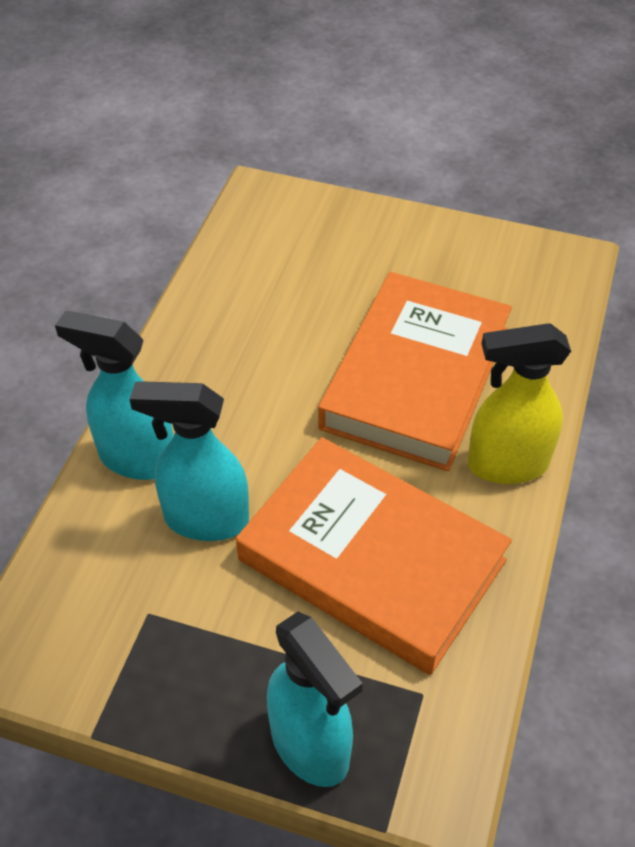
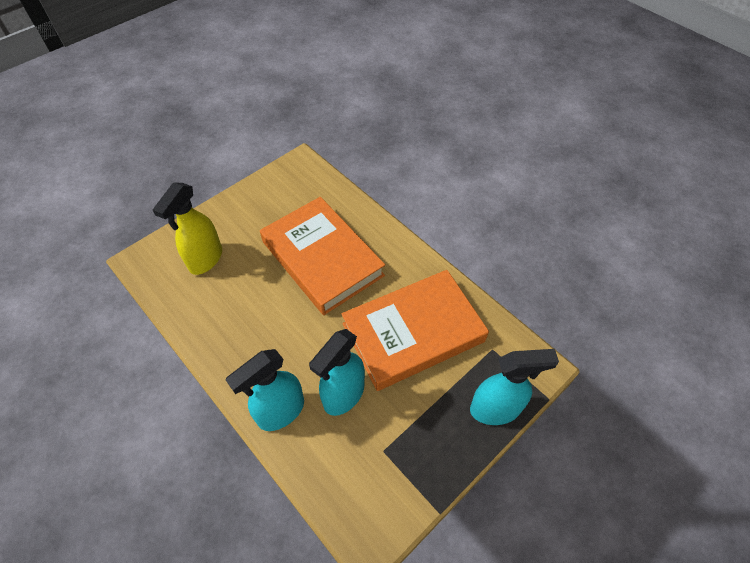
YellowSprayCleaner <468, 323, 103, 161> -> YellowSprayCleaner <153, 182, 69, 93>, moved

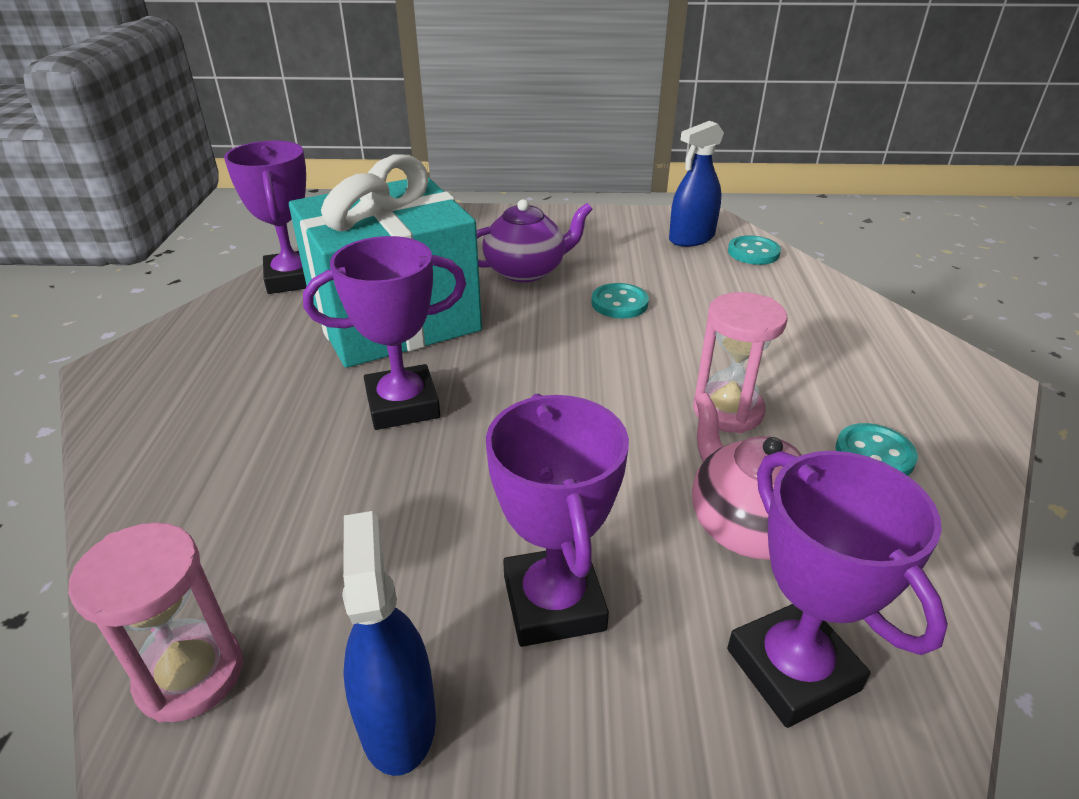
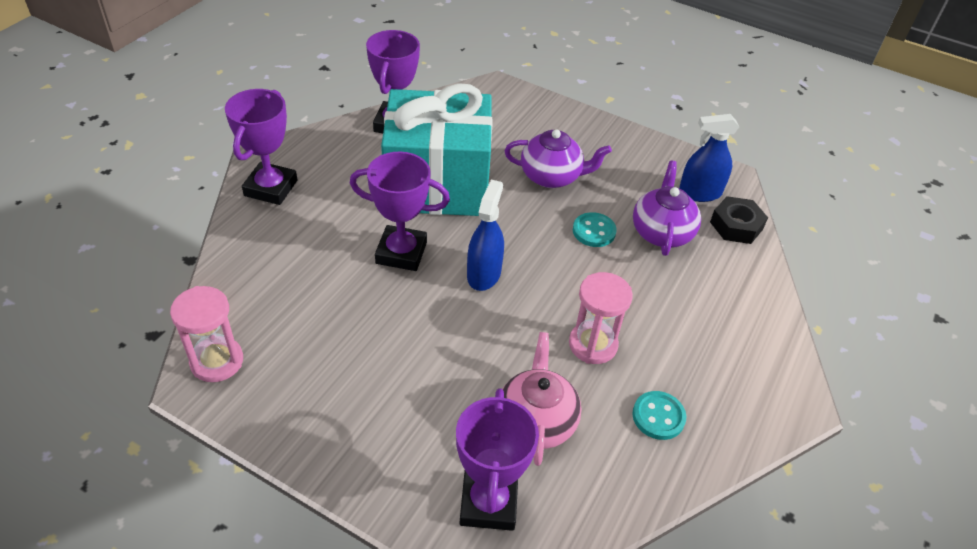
none -> PurpleTeapot <633, 161, 68, 95>
BlueSprayCleaner <342, 511, 94, 265> -> BlueSprayCleaner <467, 180, 37, 111>, moved
PurplePrizeCup <486, 393, 143, 254> -> PurplePrizeCup <225, 89, 73, 116>, moved
TurquoiseButton <728, 235, 53, 30> -> BlackHexagonNut <710, 196, 58, 48>

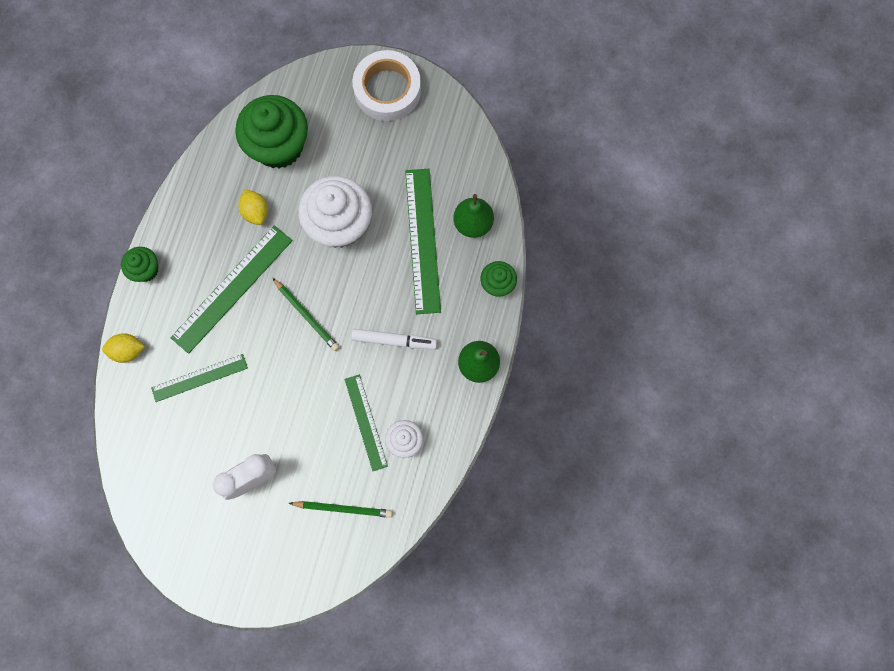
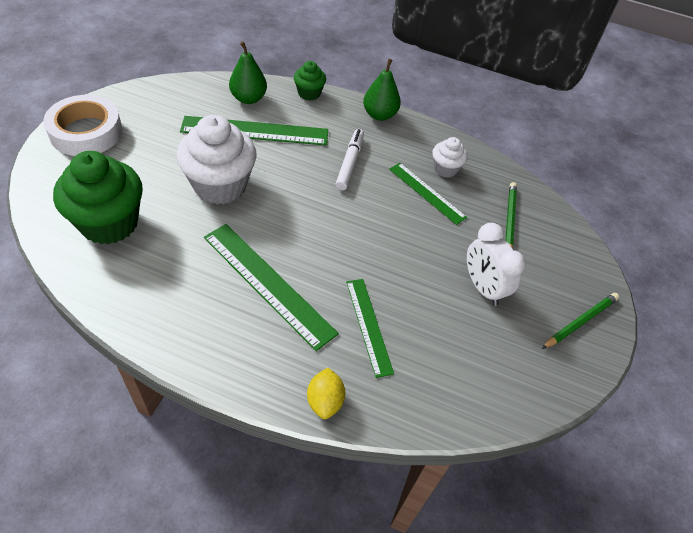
GreenCupcake <121, 247, 37, 35> -> none
YellowToyLemon <238, 189, 30, 36> -> none
GreenWoodenPencil <273, 278, 66, 73> -> GreenWoodenPencil <542, 293, 77, 56>, moved
GreenMeasuringStick <344, 374, 44, 97> -> GreenMeasuringStick <389, 163, 78, 62>, 60 degrees clockwise

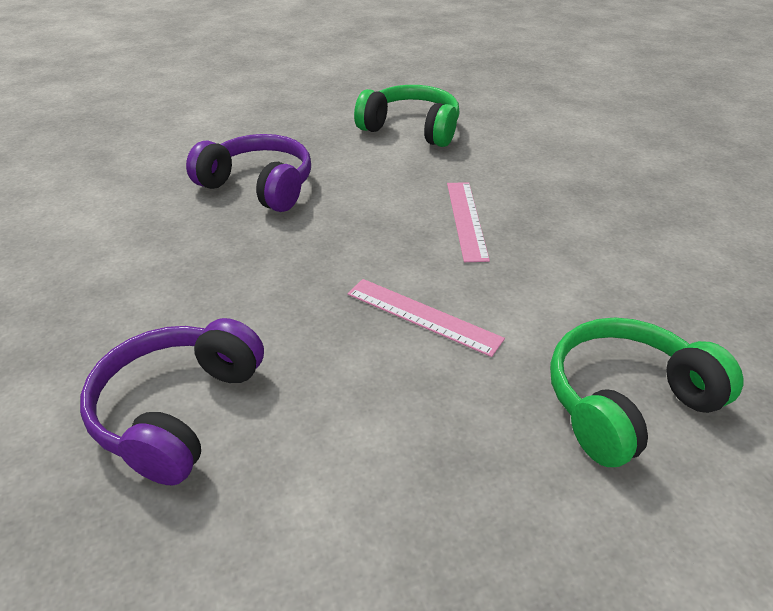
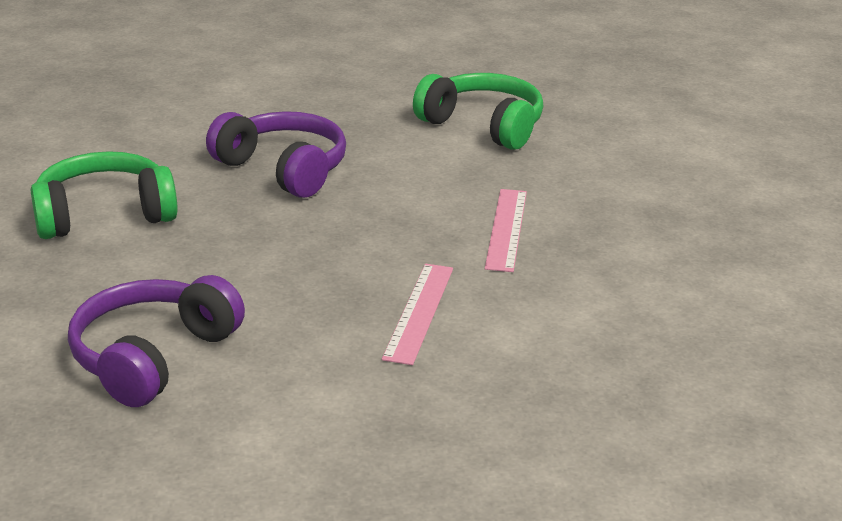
GreenOverEarHeadphones <550, 318, 194, 149> -> GreenOverEarHeadphones <30, 151, 148, 88>, moved
PinkMeasuringStick <347, 279, 158, 78> -> PinkMeasuringStick <382, 264, 71, 101>, 60 degrees clockwise

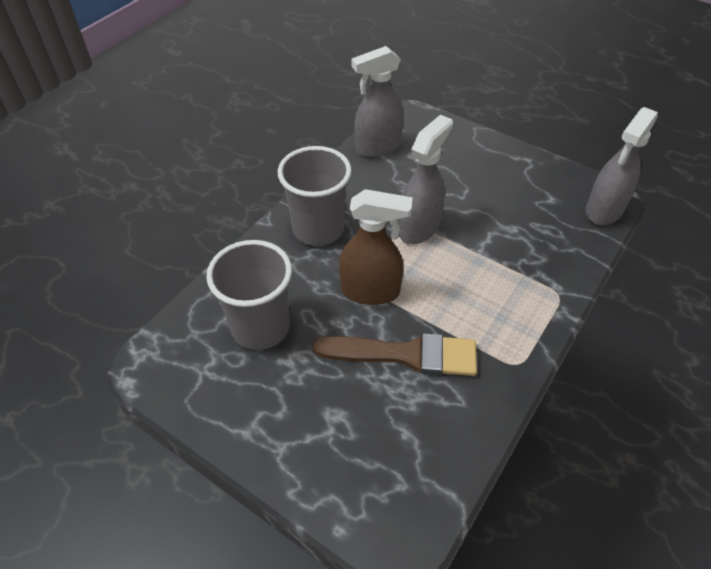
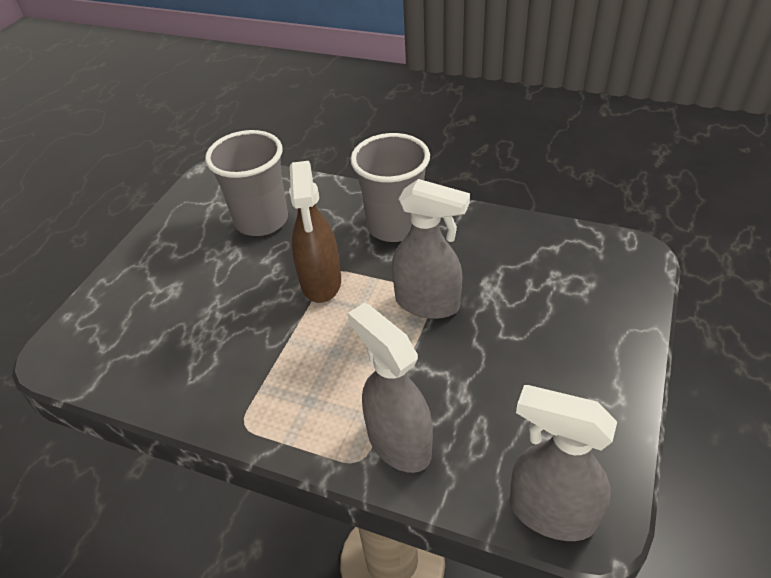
BrownBrush <313, 333, 164, 43> -> none
GreySprayCleaner <351, 46, 53, 111> -> GreySprayCleaner <348, 303, 85, 170>, moved

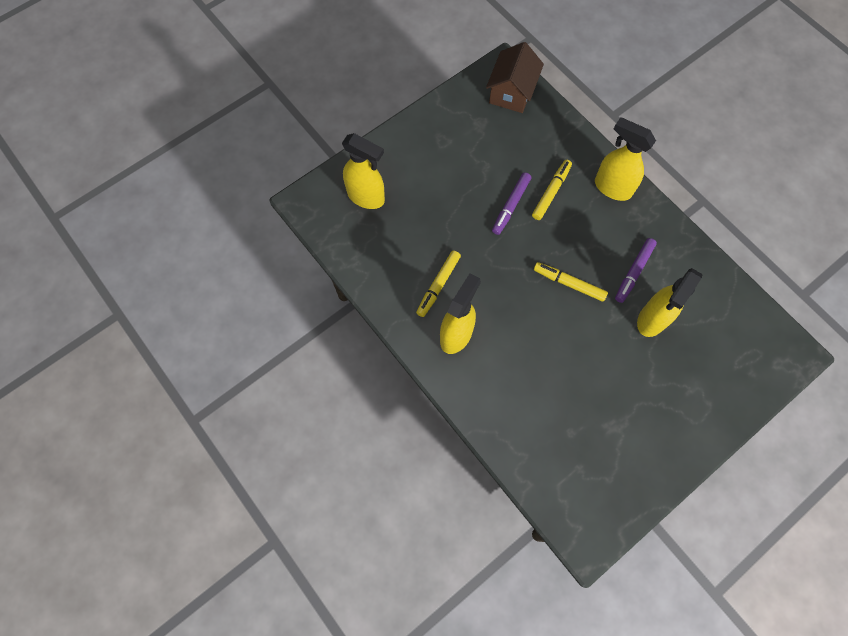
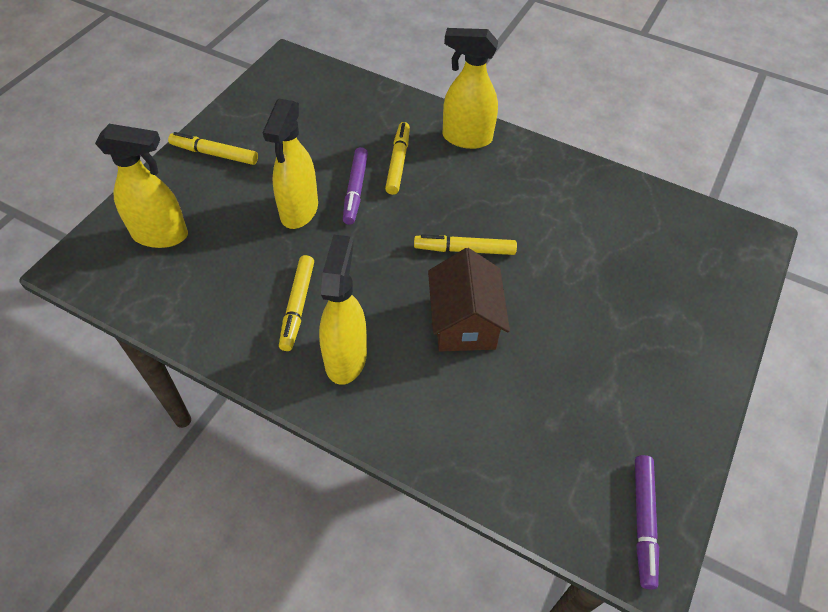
none -> YellowMarkerPen <168, 132, 90, 33>
BrownCottage <486, 42, 58, 71> -> BrownCottage <428, 248, 82, 104>, moved
PurpleMarkerPen <615, 238, 42, 65> -> PurpleMarkerPen <635, 455, 24, 135>, moved
YellowSprayCleaner <637, 268, 66, 69> -> YellowSprayCleaner <263, 99, 55, 130>, moved

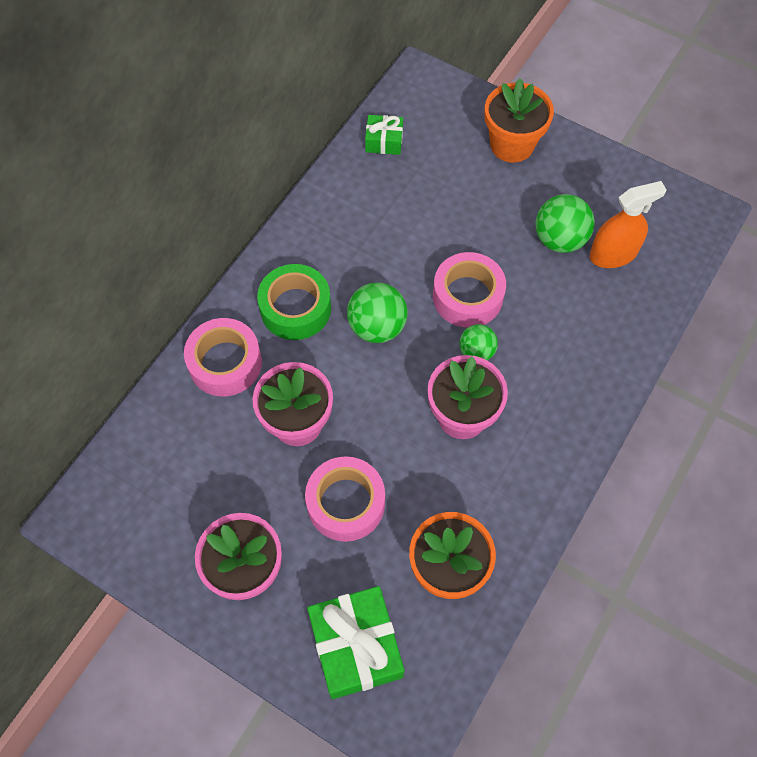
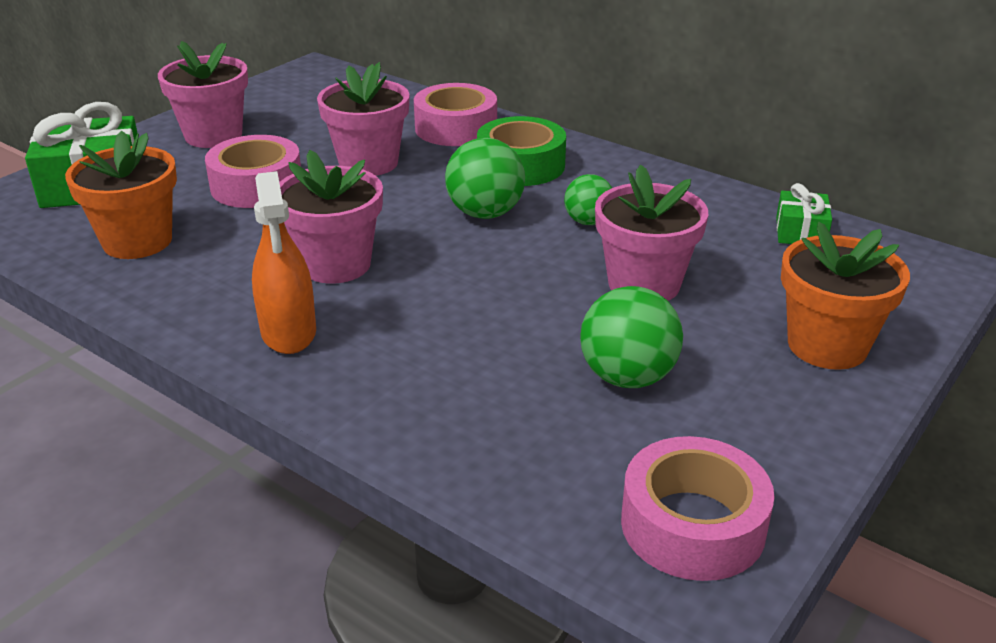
none -> PinkFlowerPot <595, 165, 113, 136>
PinkStickyTape <433, 252, 73, 76> -> PinkStickyTape <621, 436, 153, 145>, moved
GreenPlayBall <460, 324, 38, 36> -> GreenPlayBall <564, 174, 48, 51>, moved
OrangeSprayCleaner <590, 181, 77, 87> -> OrangeSprayCleaner <252, 171, 64, 183>, moved

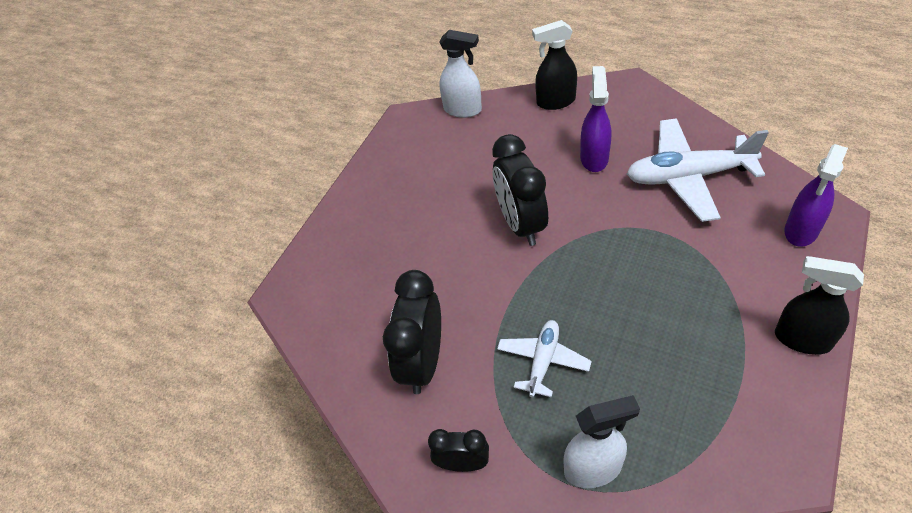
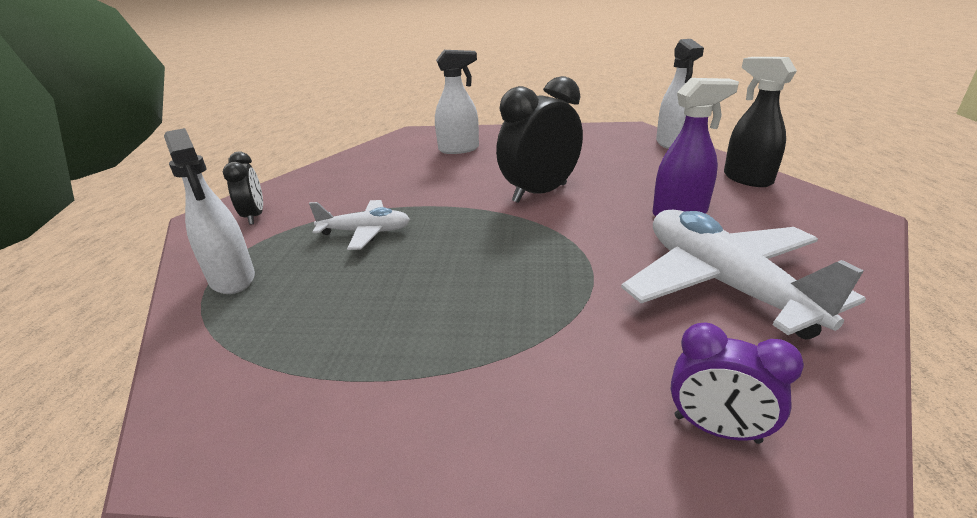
BlackBedsideClock <383, 270, 58, 124> -> none
BlackSprayCleaner <775, 256, 89, 99> -> none
none -> WhiteSprayCleaner <435, 50, 44, 104>
PurpleSprayCleaner <784, 144, 64, 103> -> PurpleBedsideClock <671, 322, 133, 122>

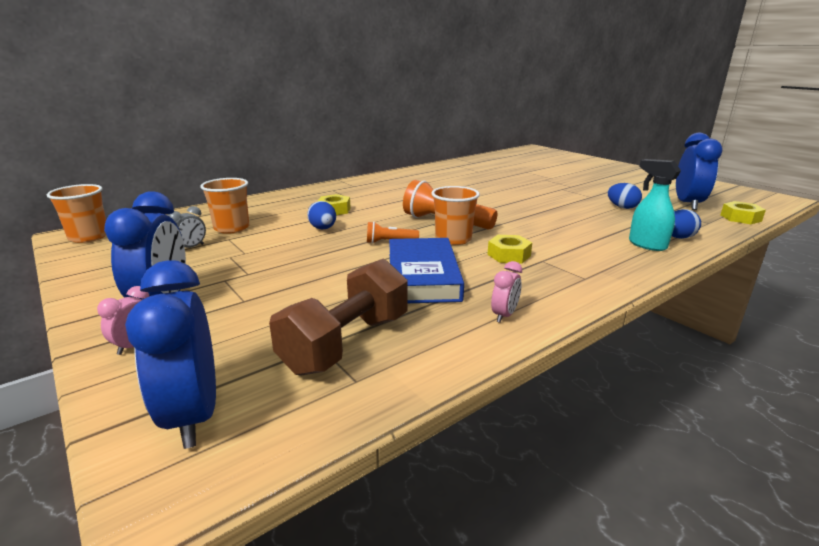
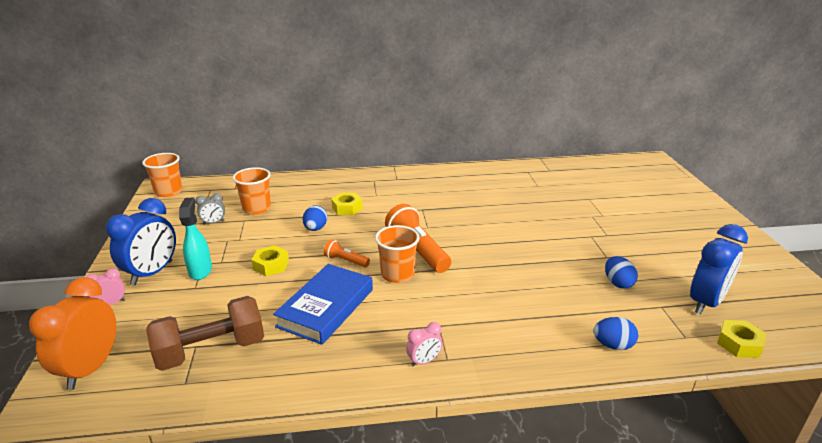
YellowHexagonNut <487, 235, 45, 29> -> YellowHexagonNut <251, 246, 38, 30>, moved
PinkBedsideClock <491, 261, 31, 62> -> PinkBedsideClock <406, 322, 37, 45>, moved
TurquoiseSprayCleaner <629, 159, 52, 92> -> TurquoiseSprayCleaner <179, 197, 33, 83>, moved
BlueBedsideClock <125, 261, 91, 188> -> OrangeBedsideClock <29, 277, 87, 113>

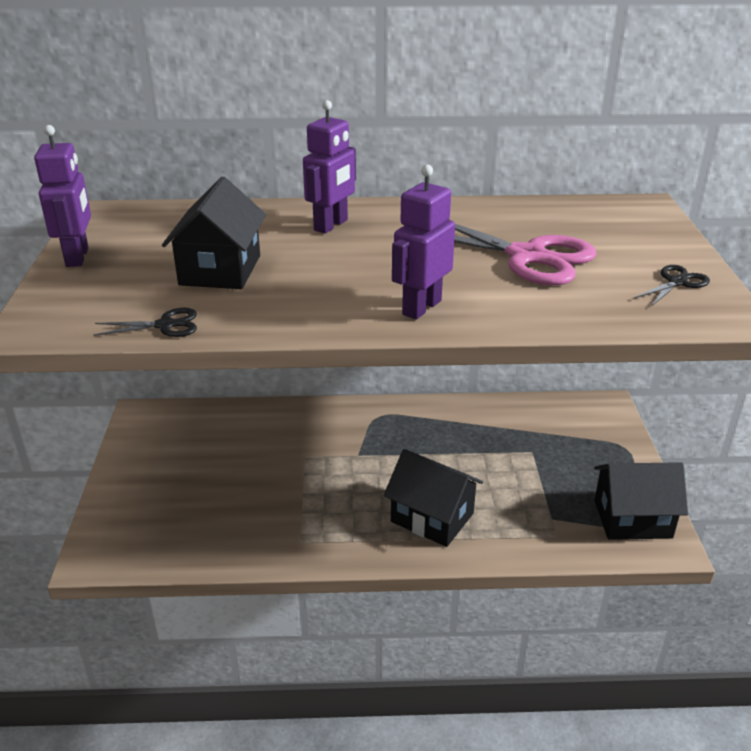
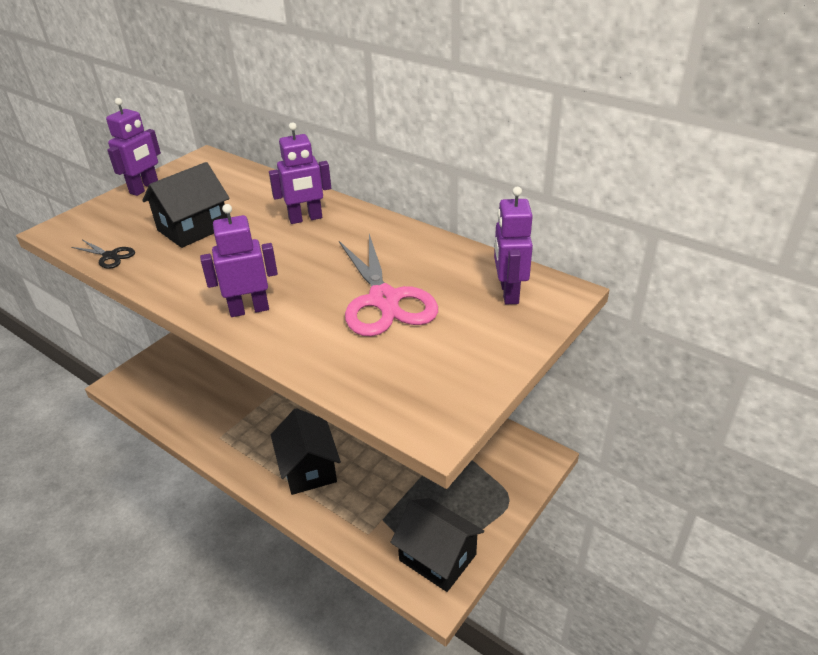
BlackPairOfScissors <635, 265, 75, 42> -> none
none -> PurpleToyRobot <494, 187, 39, 117>

